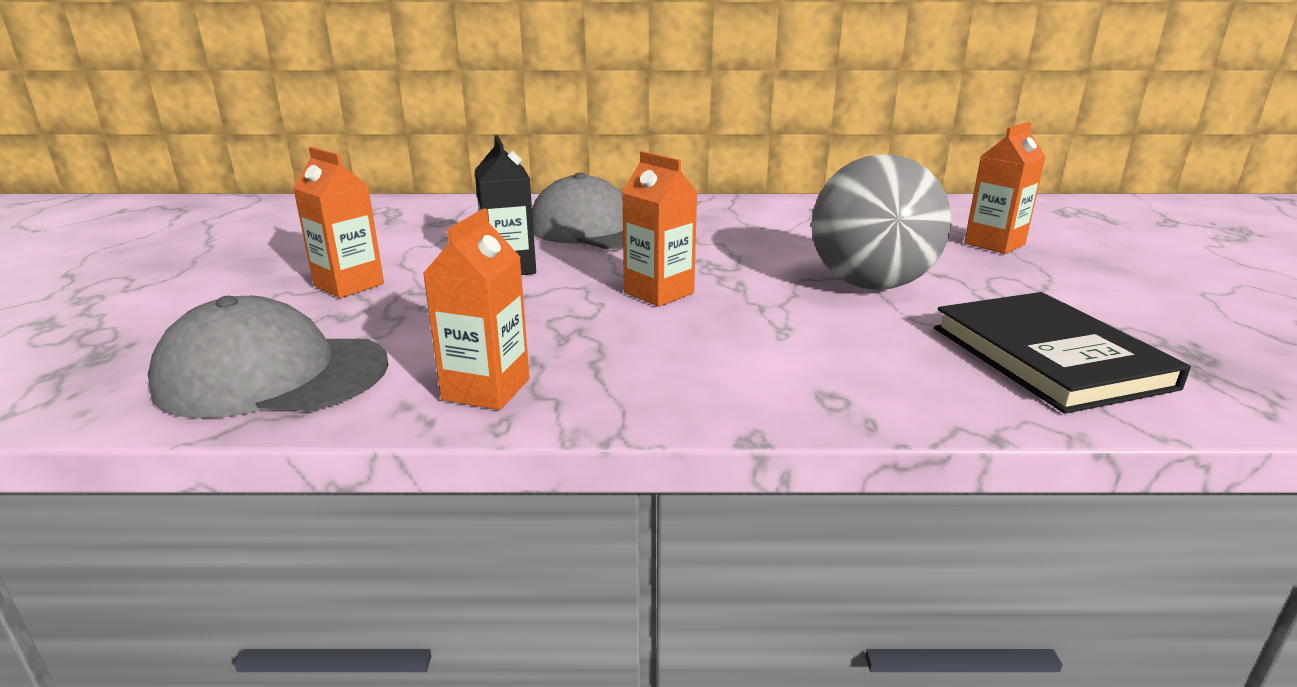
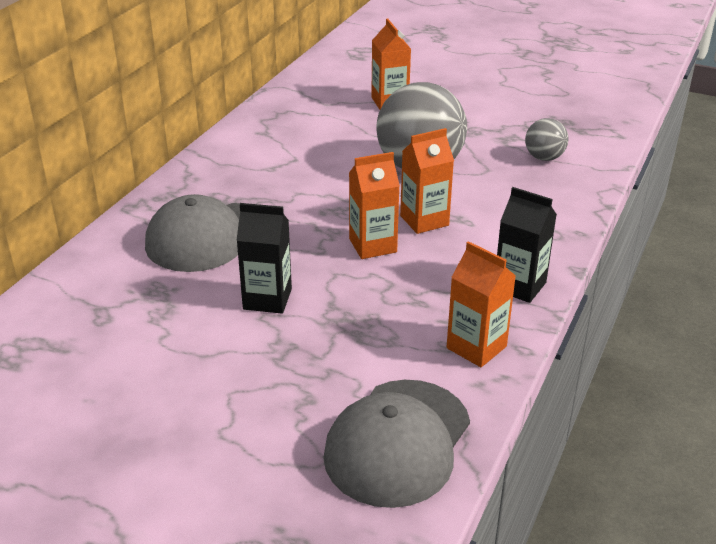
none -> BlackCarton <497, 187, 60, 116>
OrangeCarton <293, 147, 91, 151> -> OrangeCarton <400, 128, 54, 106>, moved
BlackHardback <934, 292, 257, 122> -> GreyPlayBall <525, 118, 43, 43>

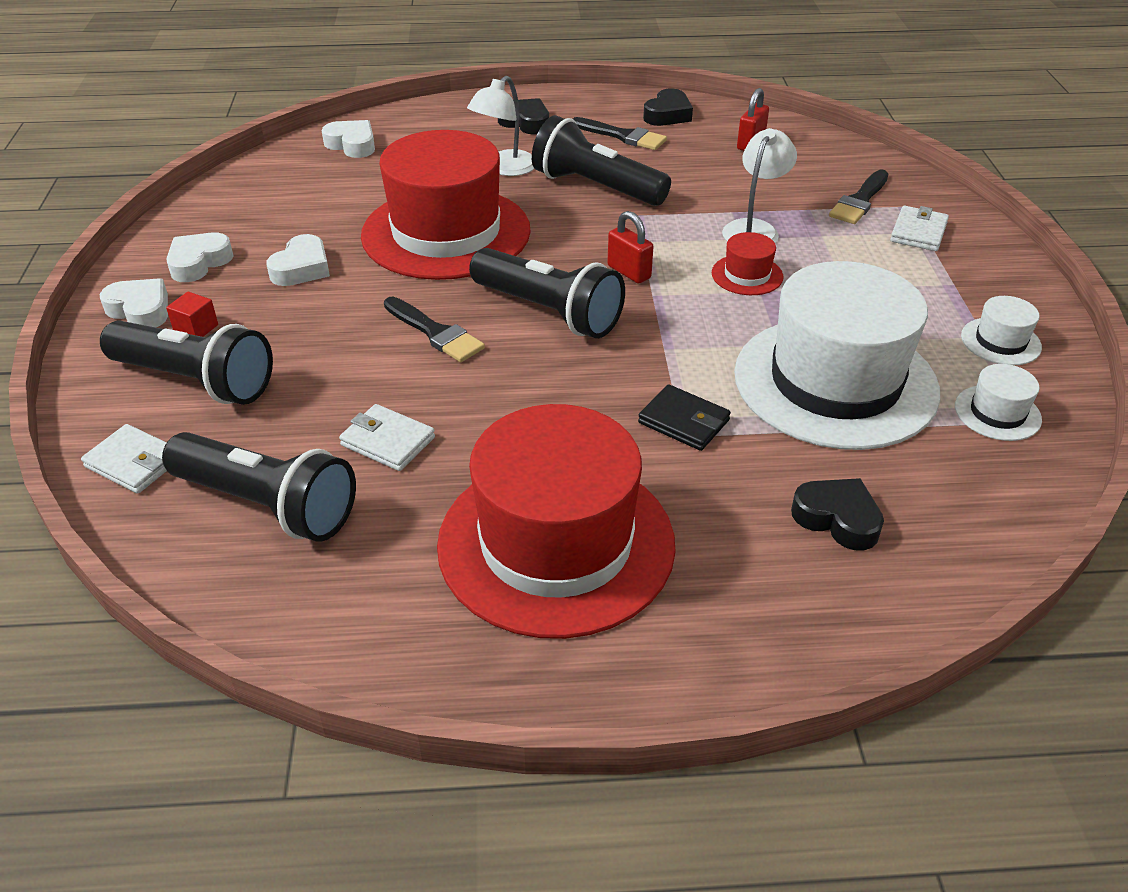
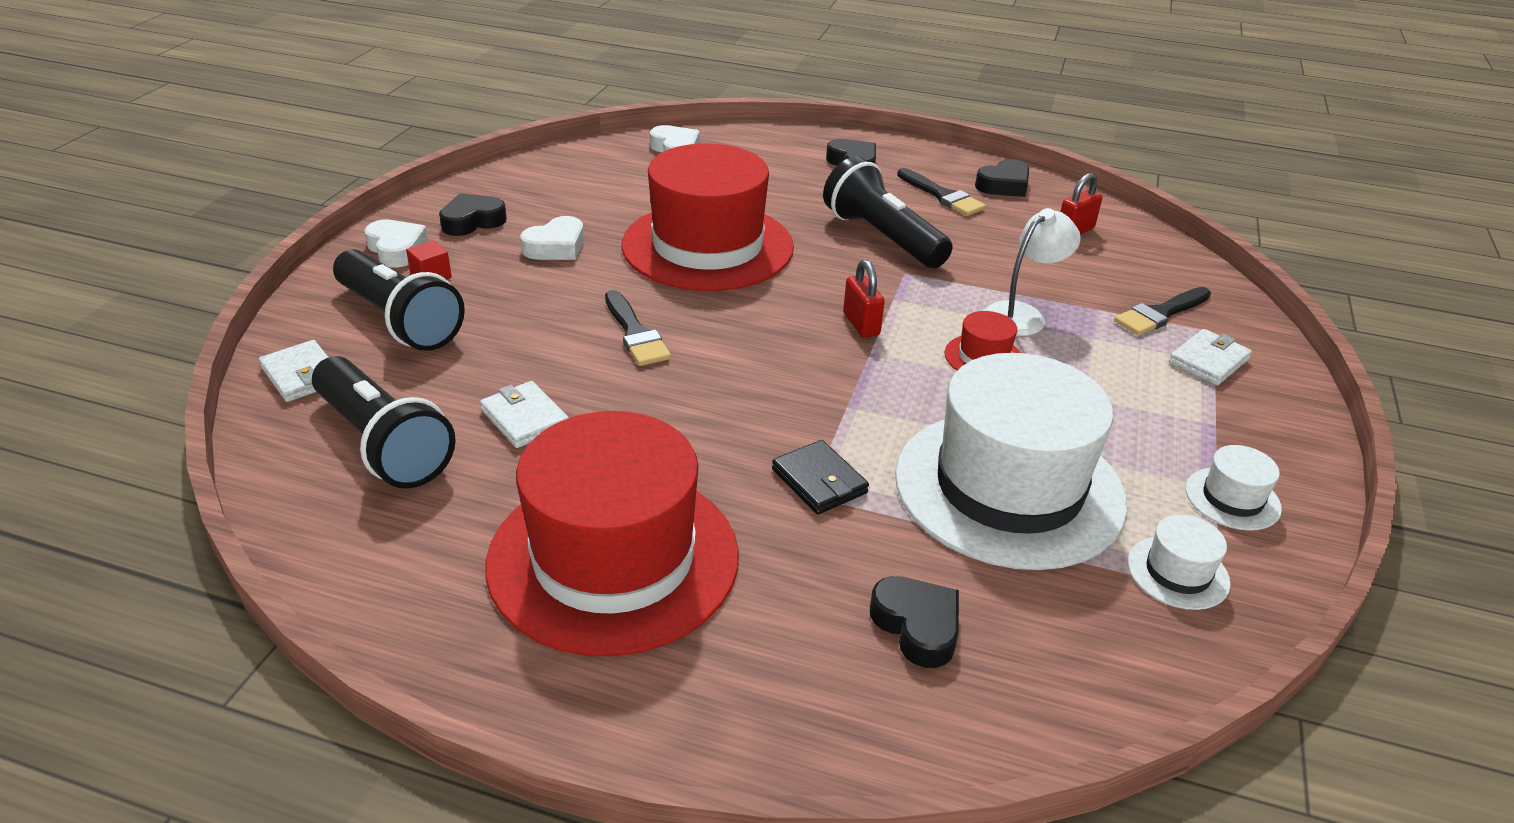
WhiteReadingLamp <467, 76, 68, 100> -> none
BlackTorch <469, 248, 156, 90> -> none
WhiteLoveHeart <166, 232, 68, 50> -> BlackLoveHeart <439, 193, 68, 43>

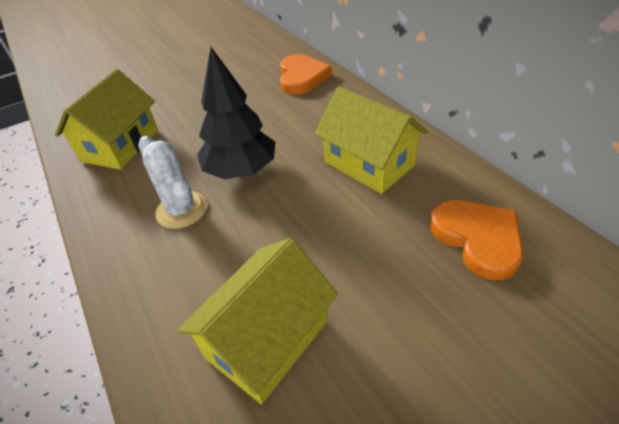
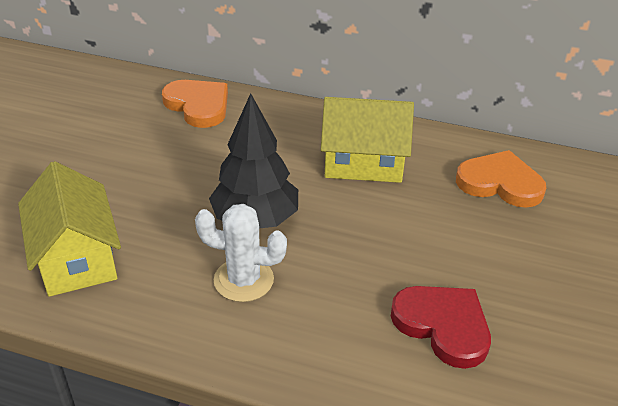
YellowCottage <177, 238, 161, 166> -> CrimsonLoveHeart <391, 286, 100, 83>

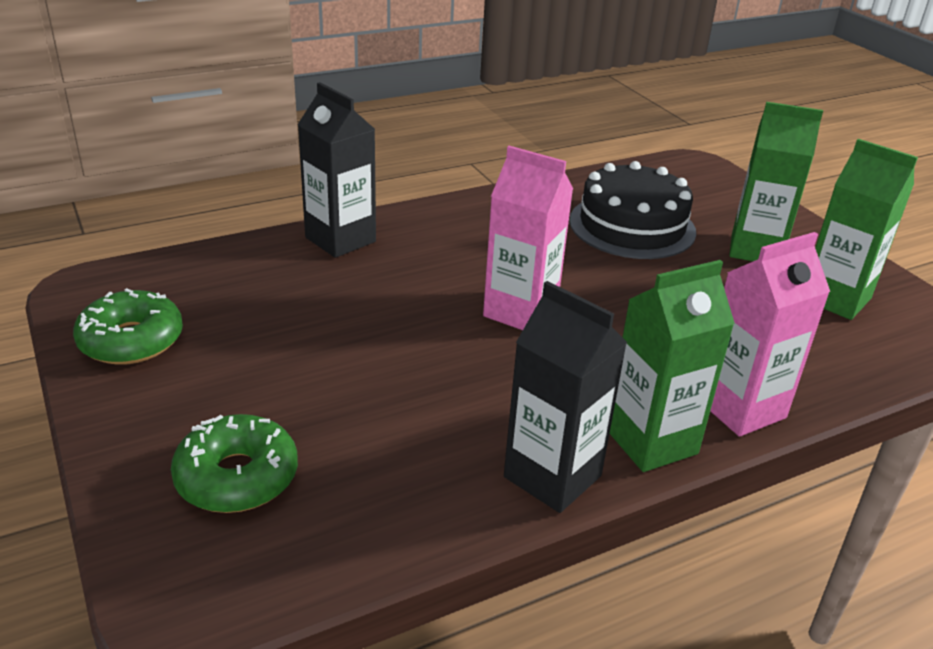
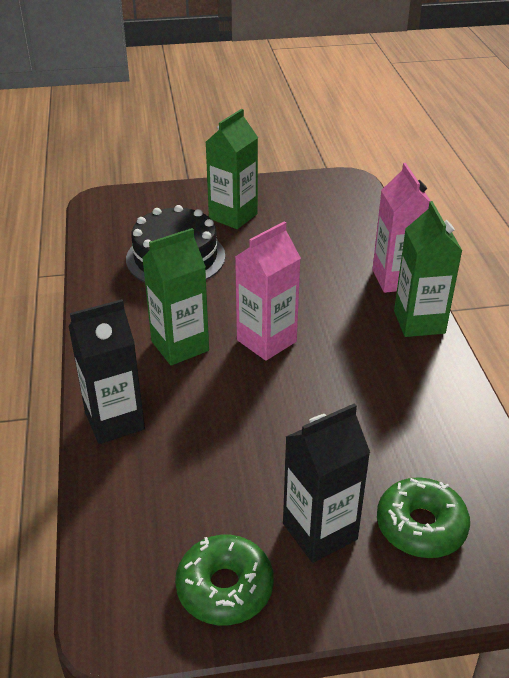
BlackCarton <504, 281, 123, 232> -> BlackCarton <283, 403, 87, 160>, moved
GreenCarton <815, 139, 103, 181> -> GreenCarton <142, 228, 67, 138>, moved

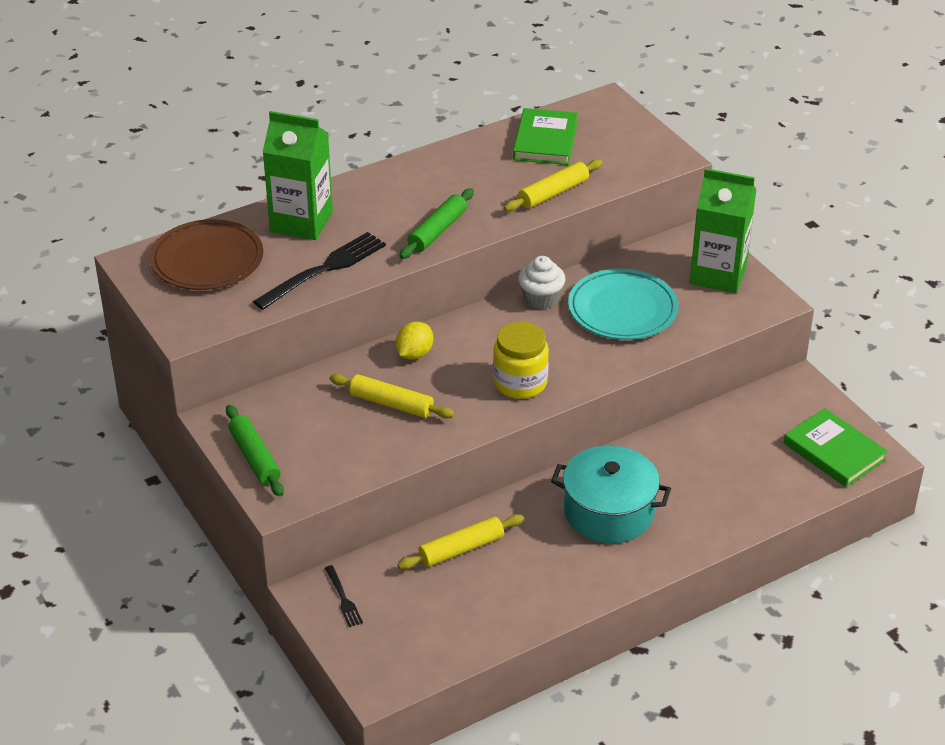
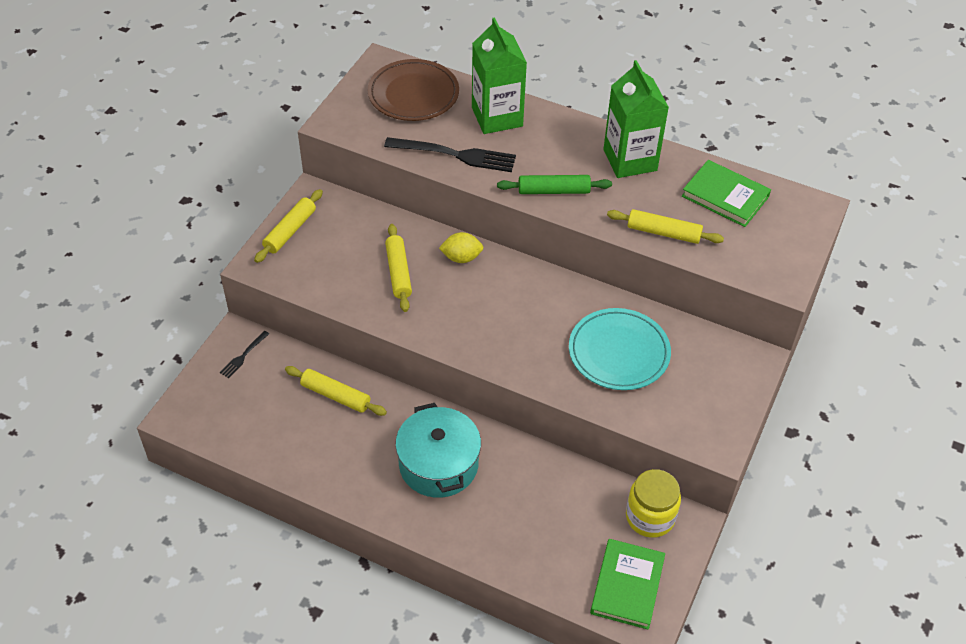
WhiteCupcake <518, 256, 47, 53> -> none
YellowJamJar <493, 322, 56, 77> -> YellowJamJar <626, 469, 55, 69>, moved
GreenCarton <690, 168, 67, 125> -> GreenCarton <603, 60, 66, 118>, moved
GreenDoughRoller <226, 405, 58, 92> -> YellowDoughRoller <254, 189, 69, 74>
GreenHardback <513, 108, 65, 57> -> GreenHardback <682, 160, 89, 67>, 60 degrees clockwise

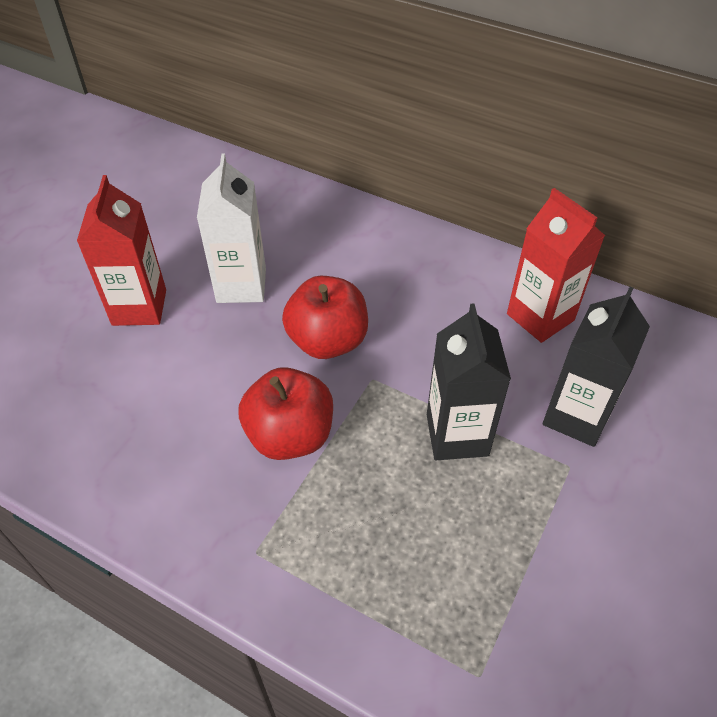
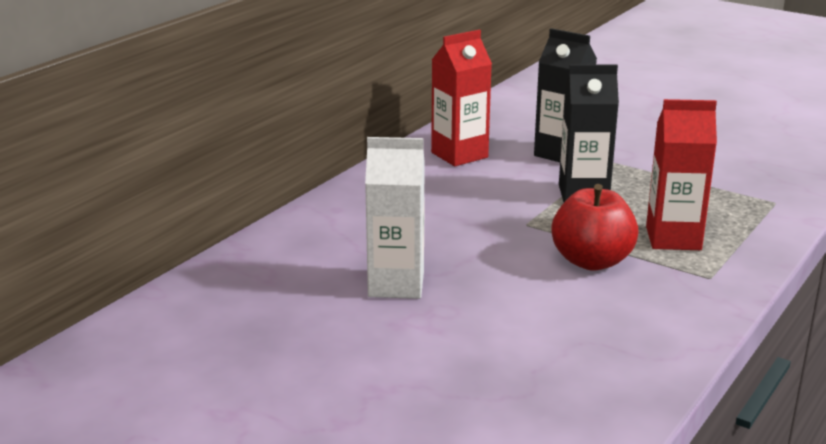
CrimsonApple <282, 276, 86, 83> -> none
CrimsonCarton <77, 175, 89, 151> -> CrimsonCarton <646, 99, 71, 151>, moved

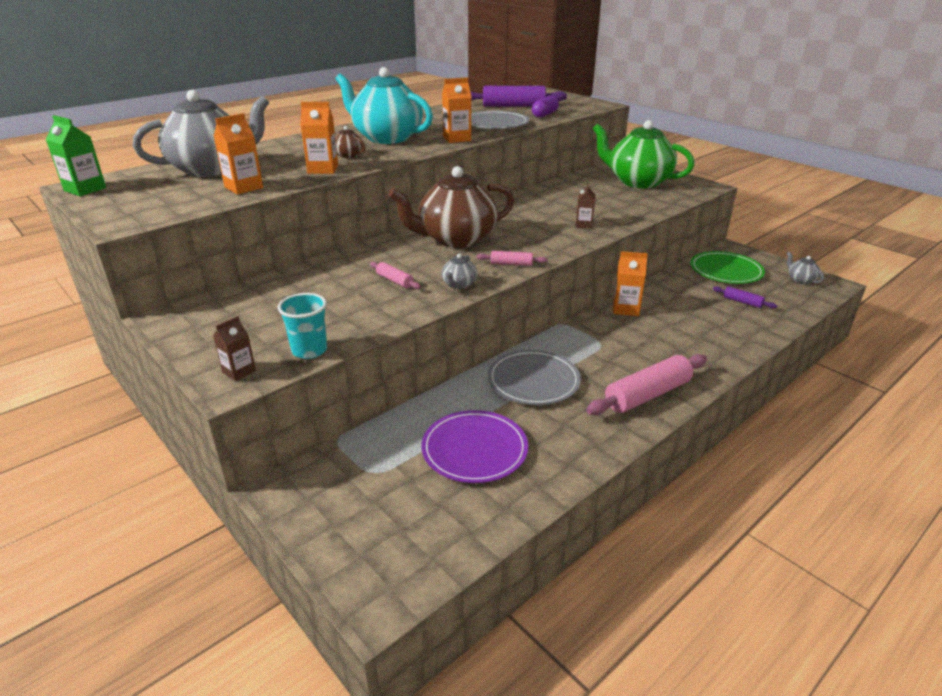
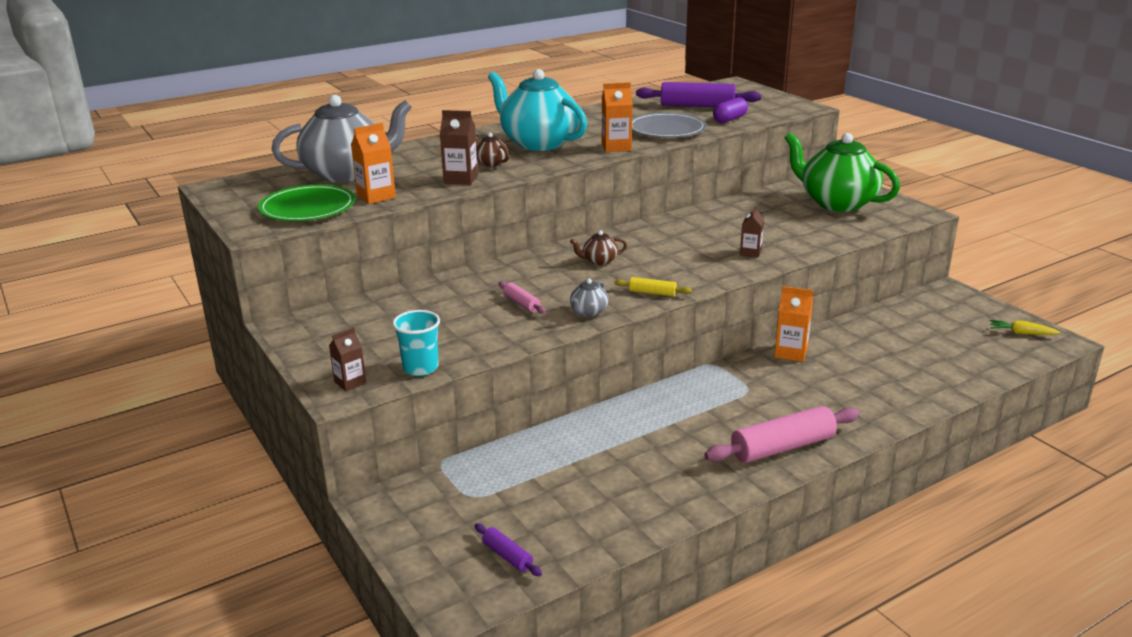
GreenCarton <45, 115, 61, 81> -> none
PurpleFlatDish <421, 410, 107, 73> -> none
GreyFlatDish <488, 350, 93, 55> -> none
GreenFlatDish <690, 251, 75, 33> -> GreenFlatDish <258, 185, 97, 36>, moved
PurpleDoughRoller <713, 286, 64, 22> -> PurpleDoughRoller <475, 523, 67, 53>, moved
GreyTeapot <787, 251, 37, 33> -> YellowCarrot <990, 320, 71, 15>
OrangeCarton <300, 102, 38, 72> -> BrownCarton <440, 110, 38, 75>
PinkDoughRoller <477, 251, 70, 15> -> YellowDoughRoller <615, 277, 77, 19>
BrownTeapot <388, 166, 126, 82> -> BrownTeapot <570, 231, 57, 34>, x0.40

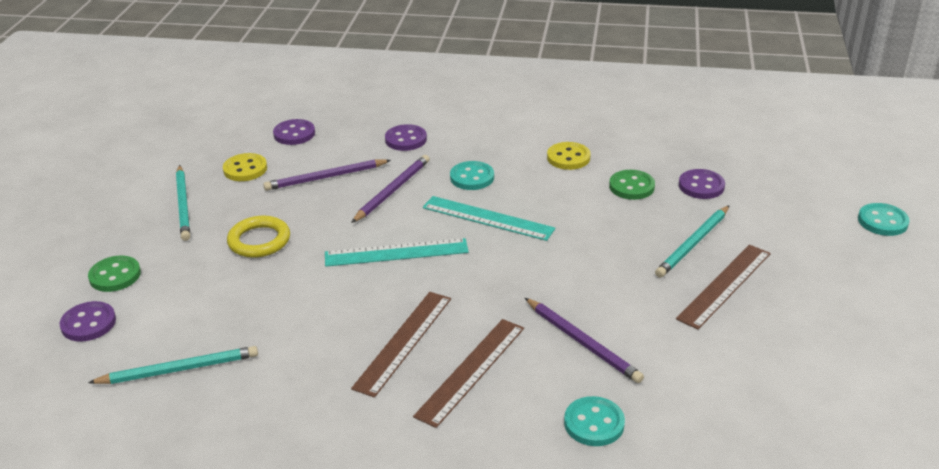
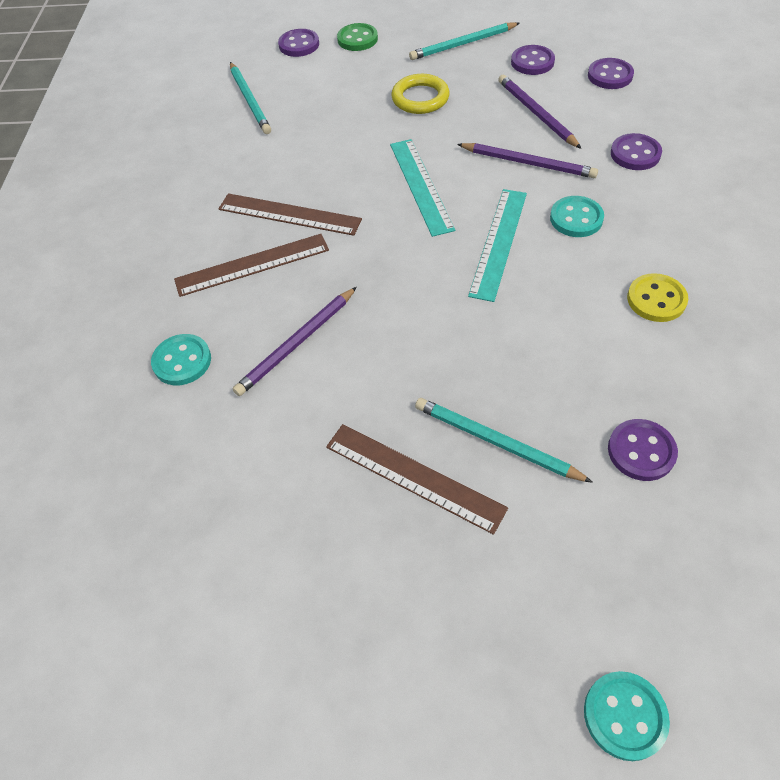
GreenButton <609, 170, 46, 30> -> none
YellowButton <223, 153, 44, 28> -> PurpleButton <511, 45, 44, 30>
BrownMeasuringStick <413, 319, 111, 109> -> BrownMeasuringStick <174, 234, 155, 63>, 45 degrees counterclockwise

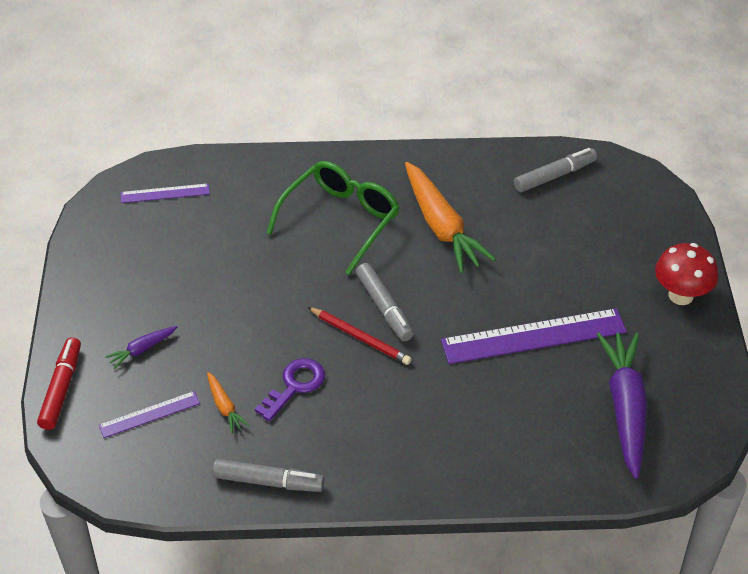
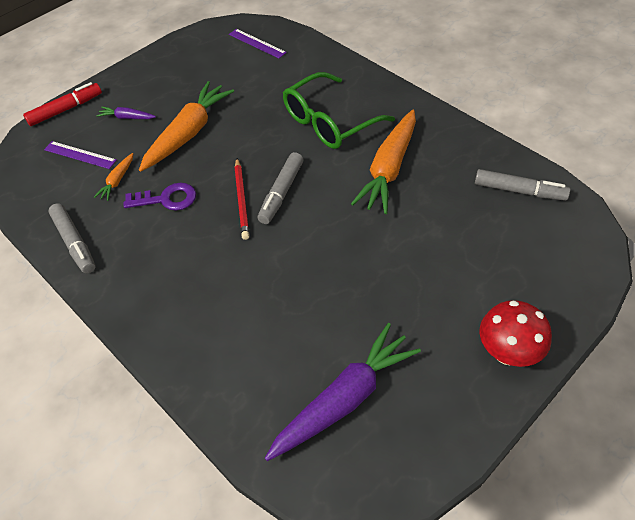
PurpleMeasuringStick <441, 308, 186, 56> -> none
none -> OrangeCarrot <139, 81, 95, 91>
GreenGlasses <267, 161, 132, 114> -> GreenGlasses <283, 72, 112, 77>, 150 degrees clockwise

